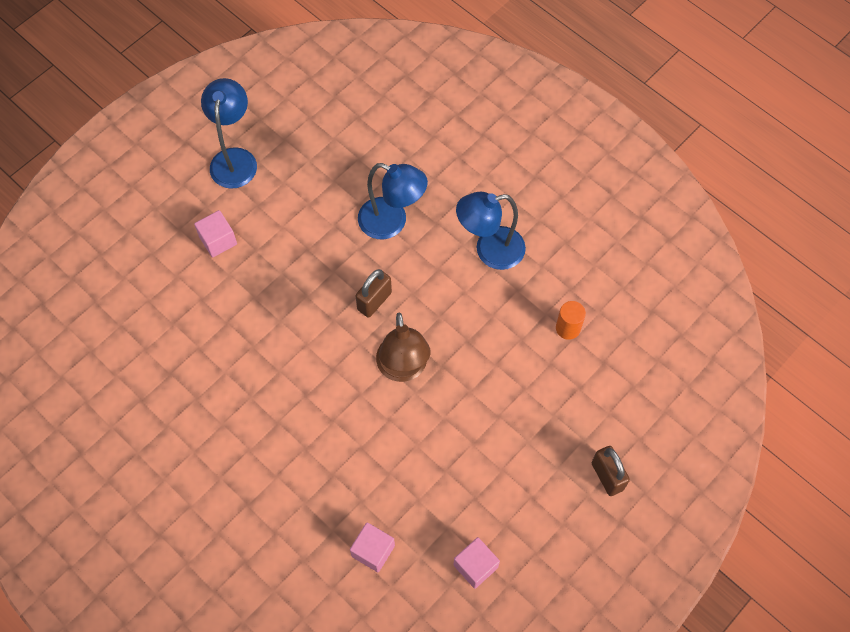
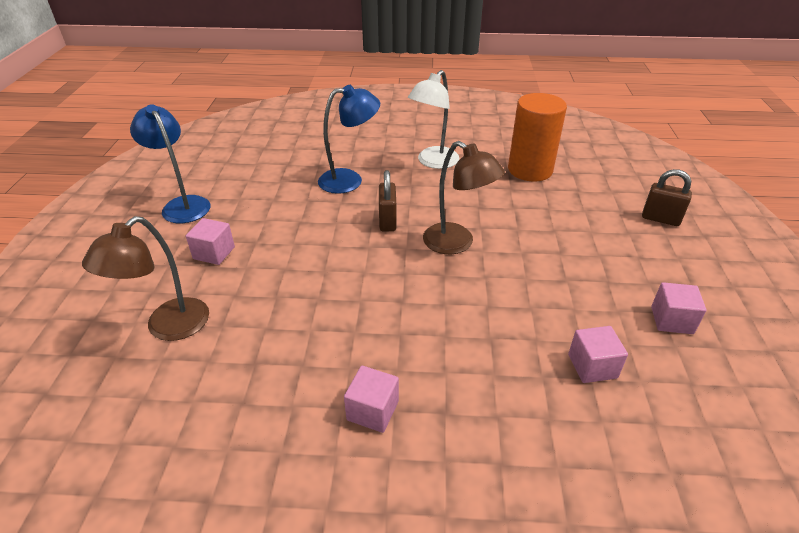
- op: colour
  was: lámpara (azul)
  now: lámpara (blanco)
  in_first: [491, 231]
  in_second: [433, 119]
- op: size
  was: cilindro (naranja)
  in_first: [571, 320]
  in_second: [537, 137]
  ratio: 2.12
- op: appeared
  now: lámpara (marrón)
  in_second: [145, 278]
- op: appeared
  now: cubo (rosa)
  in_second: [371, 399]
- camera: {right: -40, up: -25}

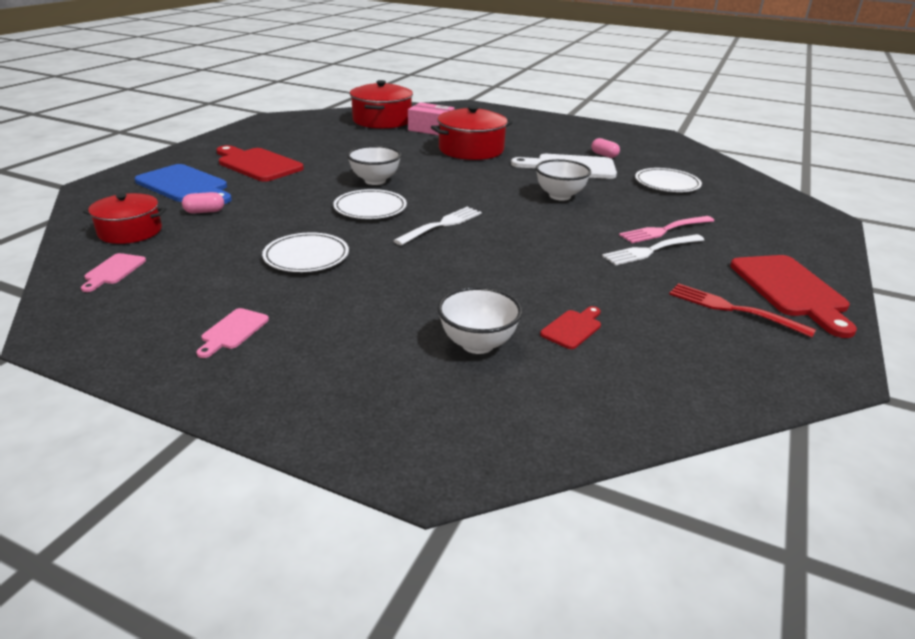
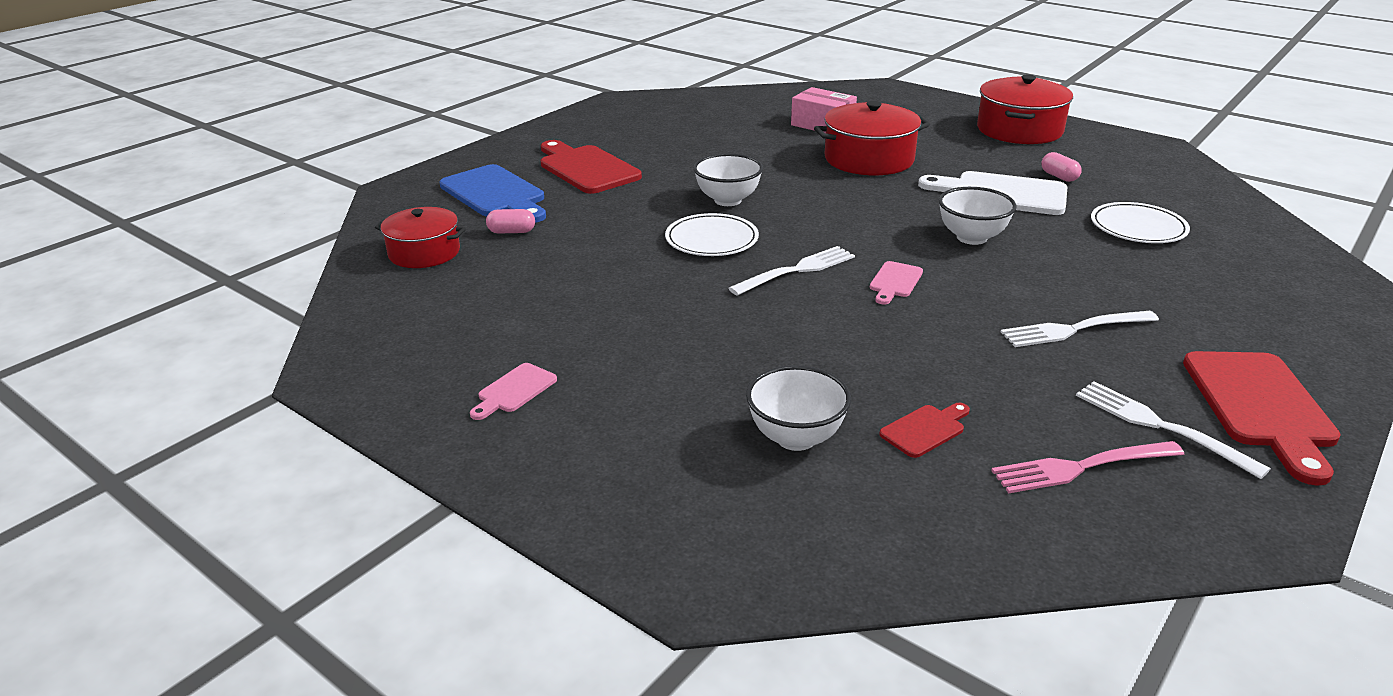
- op: relocated
  was: tabla de cortar (rosa)
  in_first: [113, 272]
  in_second: [896, 283]
- op: missing
  was: plato (blanco)
  in_first: [305, 252]
- op: relocated
  was: olla (rojo)
  in_first: [381, 104]
  in_second: [1025, 109]
- op: relocated
  was: tenedor (rosa)
  in_first: [666, 229]
  in_second: [1088, 467]
- op: colour
  was: tenedor (rojo)
  now: tenedor (blanco)
  in_first: [742, 310]
  in_second: [1173, 430]
- camera: {right: 15, up: 0}

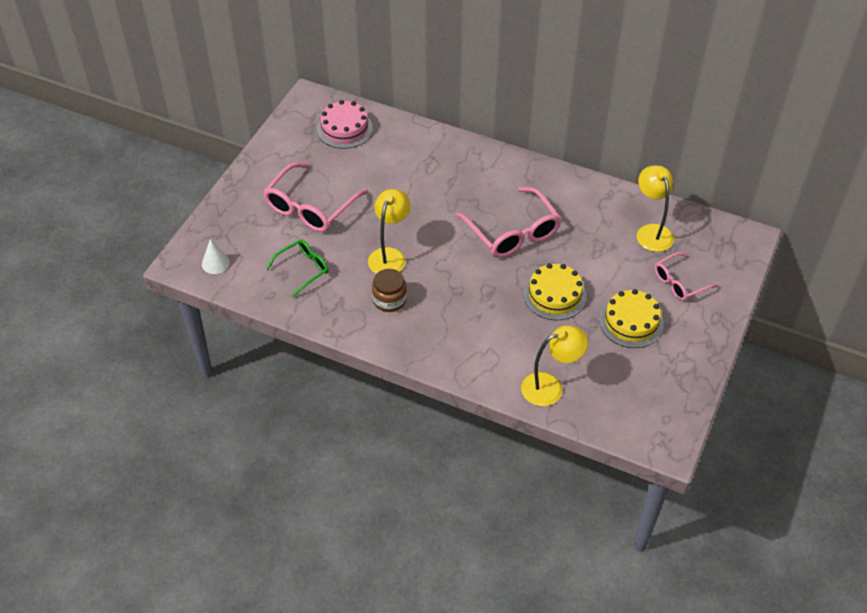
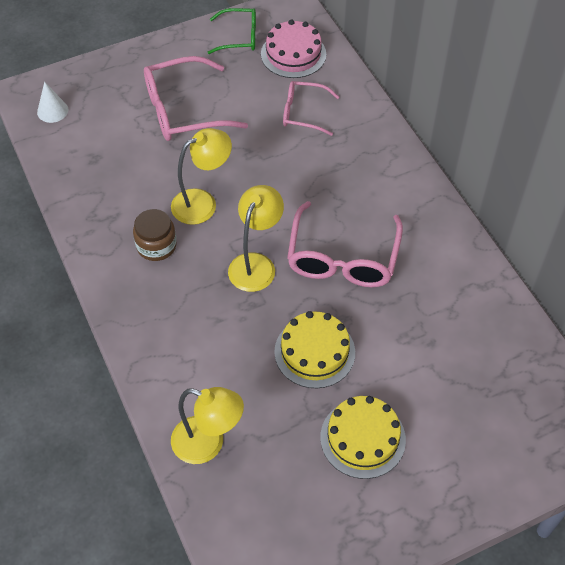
- op: relocated
  was: gafas (verde)
  in_first: [297, 269]
  in_second: [231, 31]
- op: relocated
  was: lámpara (amarillo)
  in_first: [655, 208]
  in_second: [256, 238]
- op: relocated
  was: gafas (rosa)
  in_first: [686, 276]
  in_second: [311, 108]
- camera: {right: 40, up: 5}

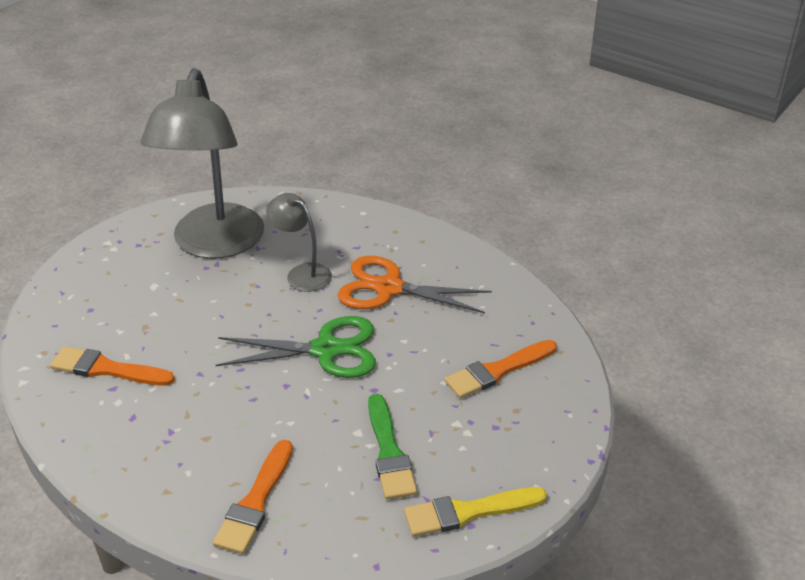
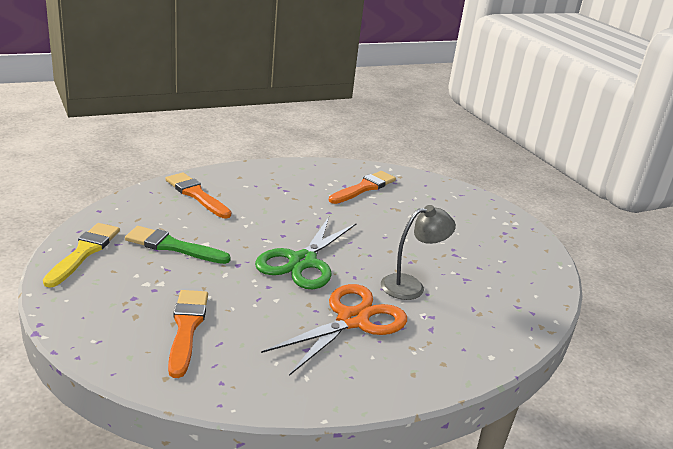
- op: missing
  was: lámpara (gris)
  in_first: [202, 163]
- camera: {right: 115, up: -10}

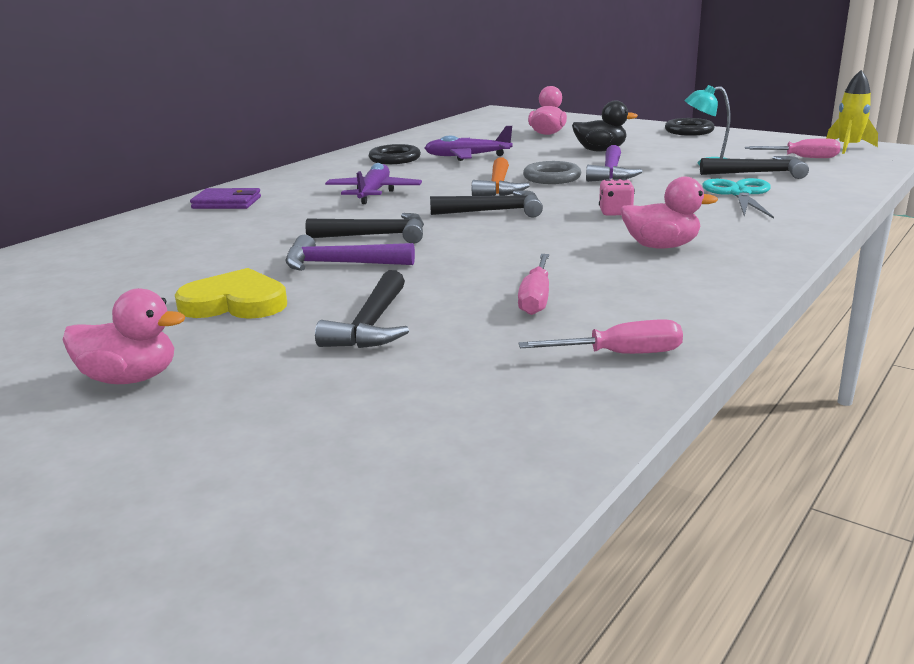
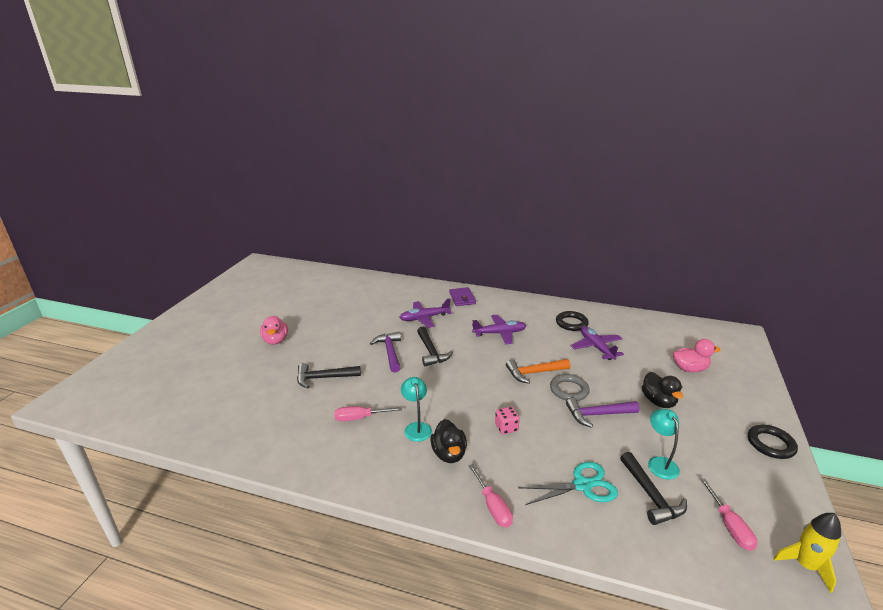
- op: missing
  was: corazón (amarillo)
  in_first: [231, 293]
- op: missing
  was: martillo (negro)
  in_first: [486, 204]
- op: relocated
  was: destornillador (rosa)
  in_first: [601, 336]
  in_second: [490, 495]
- op: colour
  was: pato (rosa)
  now: pato (negro)
  in_first: [669, 213]
  in_second: [448, 441]
- op: appeared
  now: avión (morado)
  in_second: [425, 313]
- op: appeared
  now: lámpara (turquesa)
  in_second: [416, 409]
- camera: {right: 70, up: 5}

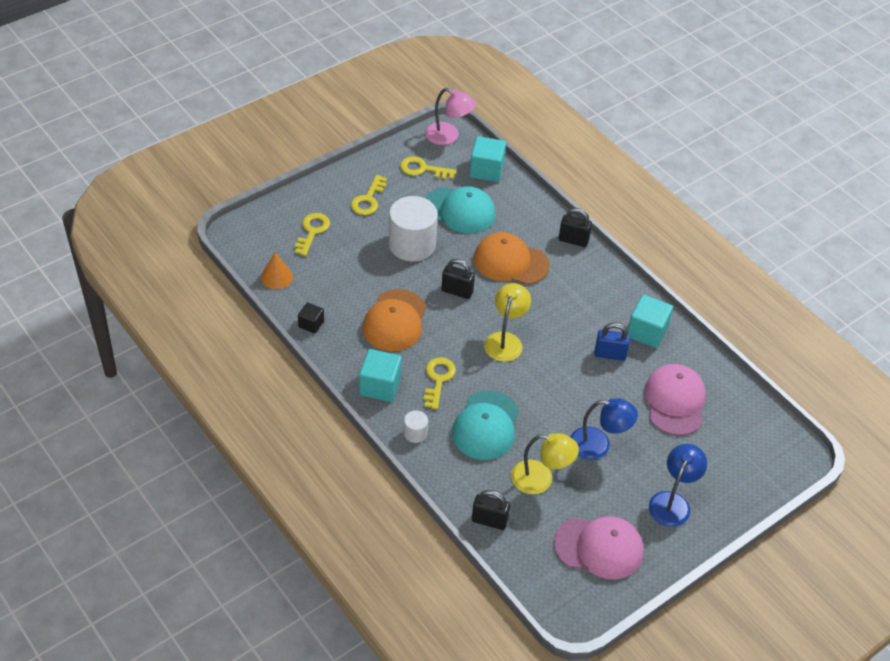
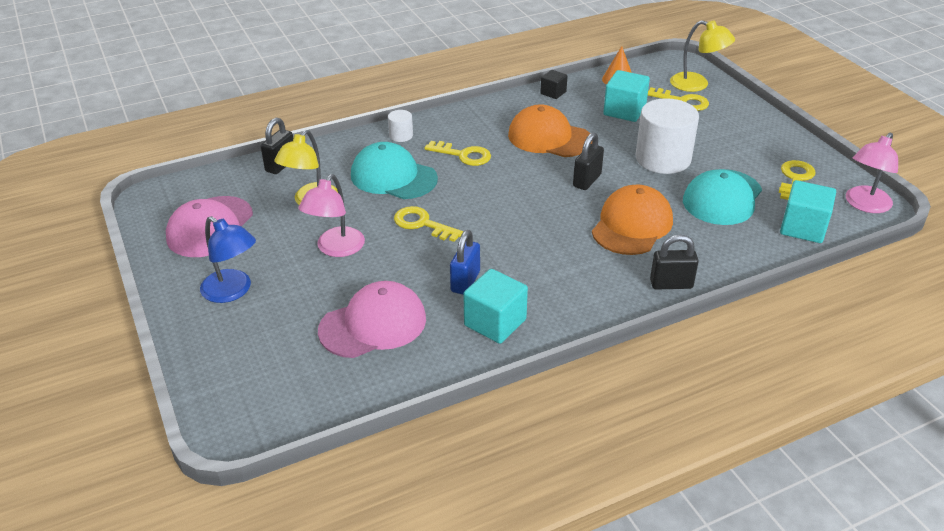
- op: relocated
  was: llave (amarillo)
  in_first: [369, 195]
  in_second: [428, 224]
- op: relocated
  was: cubo (turquesa)
  in_first: [380, 375]
  in_second: [626, 96]
- op: relocated
  was: lámpara (amarillo)
  in_first: [507, 322]
  in_second: [702, 56]
- op: spun
  was: candado (negro)
  in_first: [575, 227]
  in_second: [674, 261]
  clockwise: 60
- op: colour
  was: lámpara (azul)
  now: lámpara (rosa)
  in_first: [604, 429]
  in_second: [331, 215]
- op: spun
  was: gorra (rosa)
  in_first: [675, 399]
  in_second: [372, 319]
  clockwise: -45
- camera: {right: 105, up: -10}

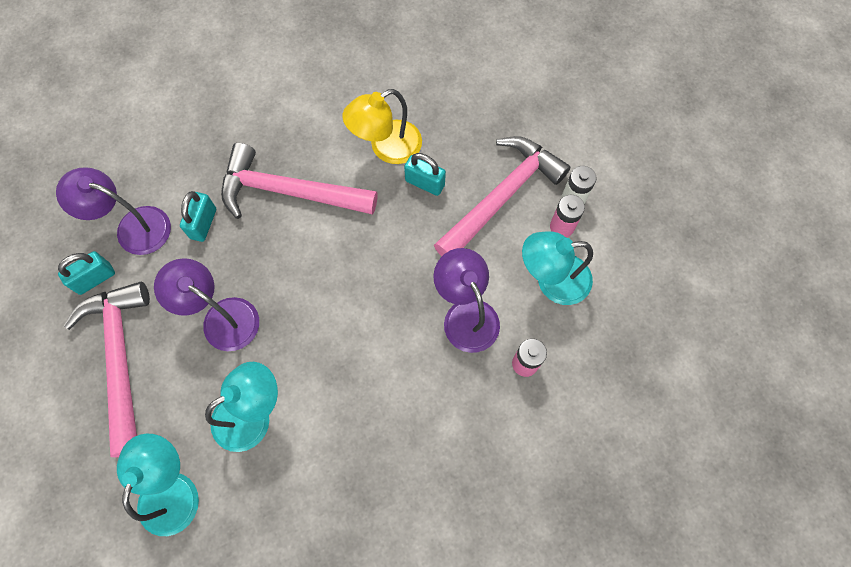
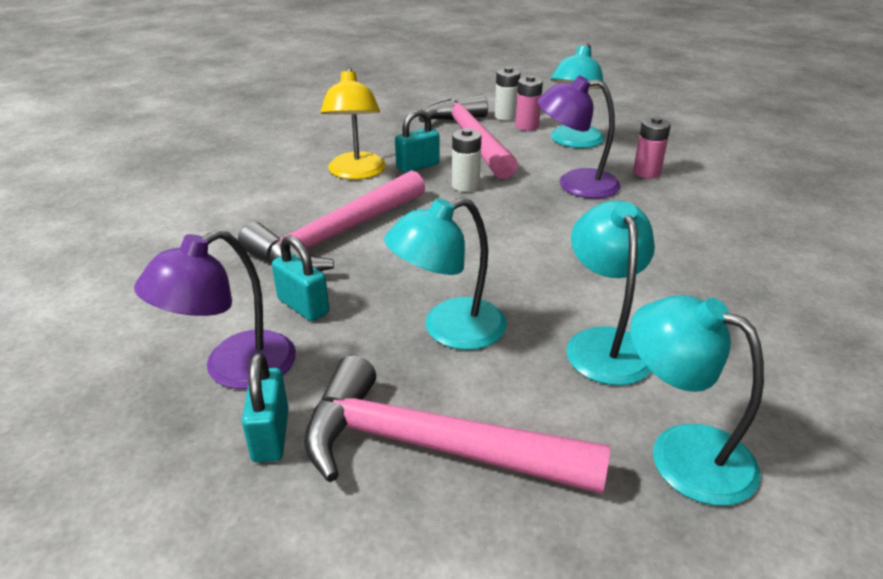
- op: colour
  was: lámpara (morado)
  now: lámpara (turquesa)
  in_first: [206, 304]
  in_second: [445, 274]
- op: appeared
  now: pila (blanco)
  in_second: [466, 160]
- camera: {right: -60, up: -35}

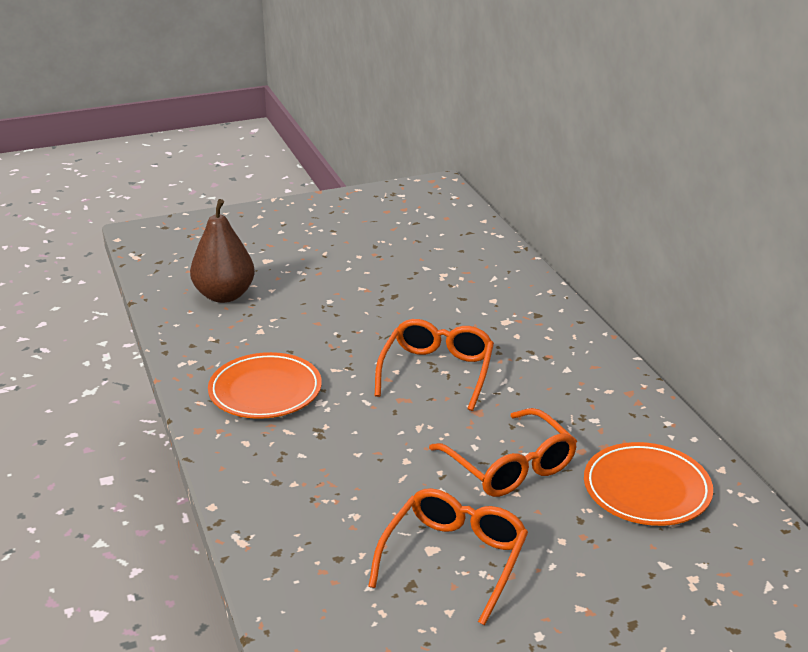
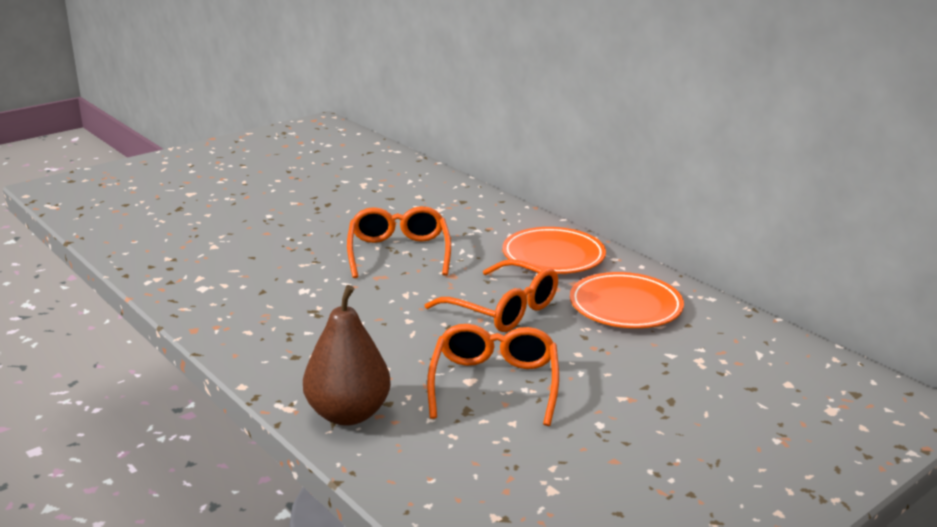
- op: relocated
  was: pera (marrón)
  in_first: [222, 251]
  in_second: [347, 355]
- op: relocated
  was: plato (naranja)
  in_first: [265, 385]
  in_second: [554, 250]
- camera: {right: -20, up: -5}

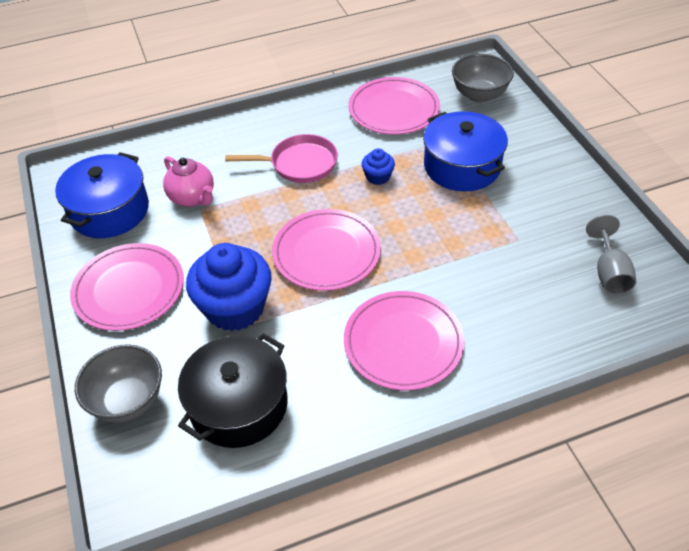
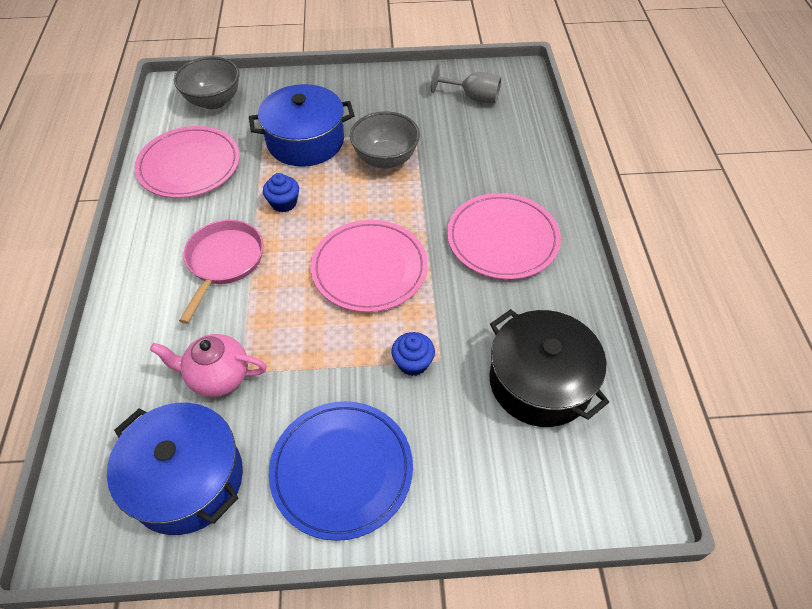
- op: colour
  was: plato (rosa)
  now: plato (azul)
  in_first: [127, 287]
  in_second: [341, 471]
- op: relocated
  was: cuenco (gris)
  in_first: [118, 383]
  in_second: [385, 140]
- op: spun
  was: tetera (rosa)
  in_first: [188, 181]
  in_second: [208, 365]
  clockwise: -150
- op: size
  was: magdalena (azul)
  in_first: [229, 287]
  in_second: [413, 354]
  ratio: 0.46
- camera: {right: -75, up: 5}

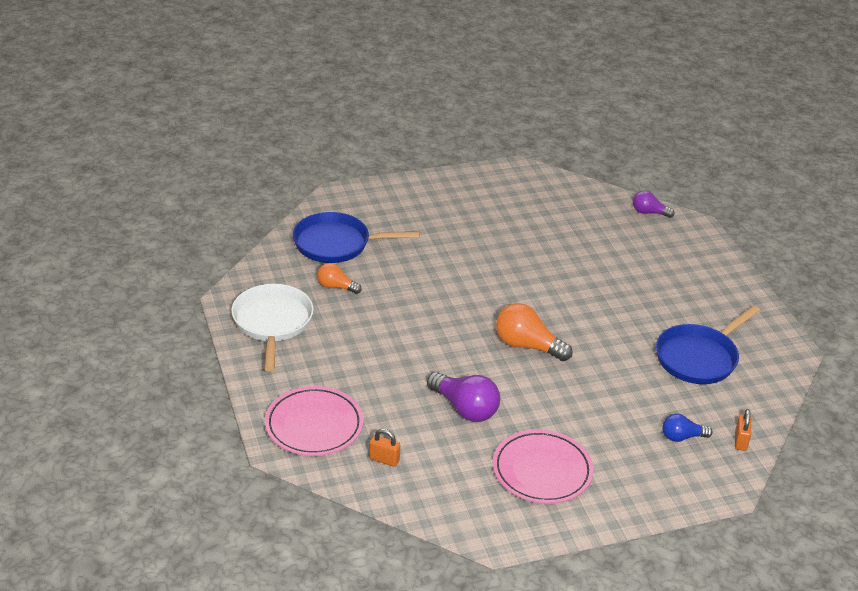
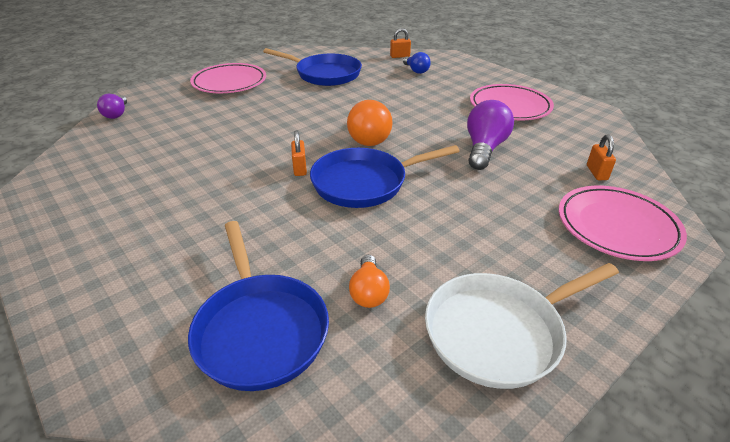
- op: appeared
  now: plato (rosa)
  in_second: [228, 78]
- op: appeared
  now: candado (naranja)
  in_second: [299, 153]
- op: appeared
  now: sartén (azul)
  in_second: [385, 176]
- camera: {right: -110, up: 0}

